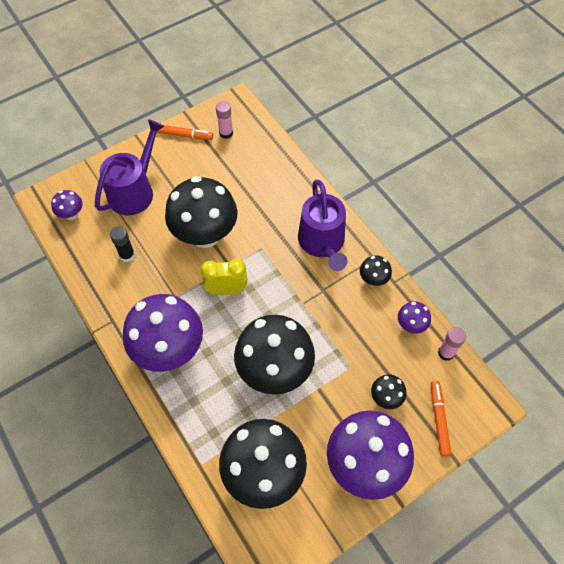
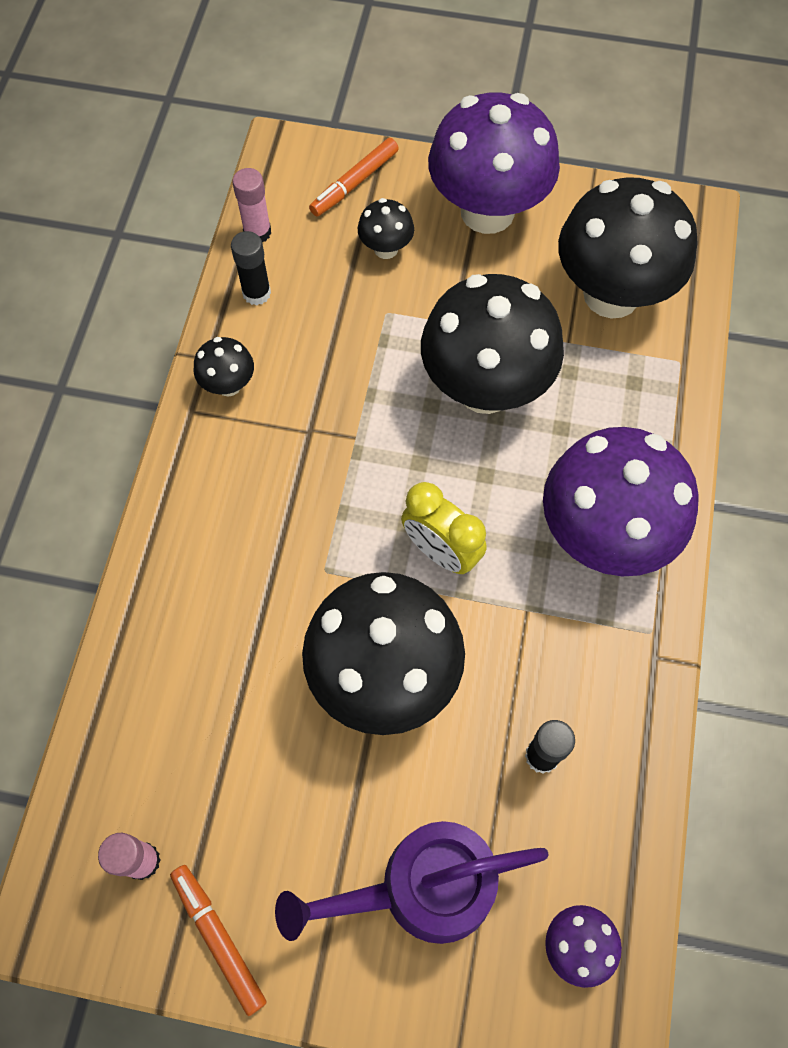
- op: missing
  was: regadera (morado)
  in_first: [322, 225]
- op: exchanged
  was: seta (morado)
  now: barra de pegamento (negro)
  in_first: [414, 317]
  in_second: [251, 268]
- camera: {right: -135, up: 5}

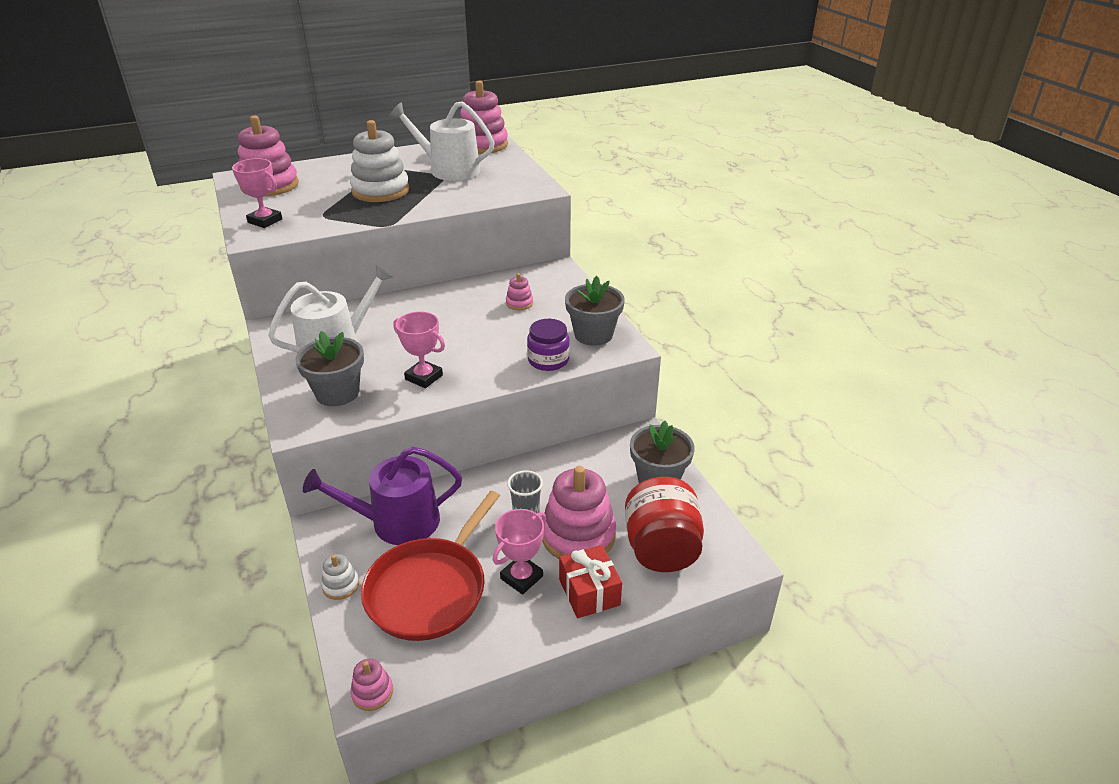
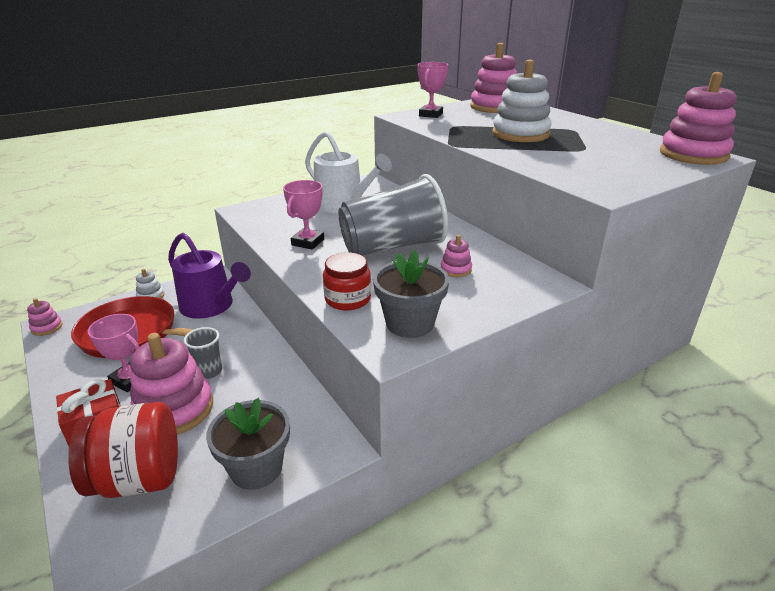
- op: missing
  was: maceta (gris)
  in_first: [329, 368]
- op: spun
  was: regadera (morado)
  in_first: [382, 495]
  in_second: [209, 276]
  clockwise: 150
- op: missing
  was: regadera (blanco)
  in_first: [442, 141]
- op: colour
  was: tarro (morado)
  now: tarro (rojo)
  in_first: [548, 345]
  in_second: [347, 281]
- op: appeared
  now: vaso (gris)
  in_second: [393, 215]
- camera: {right: 80, up: -5}

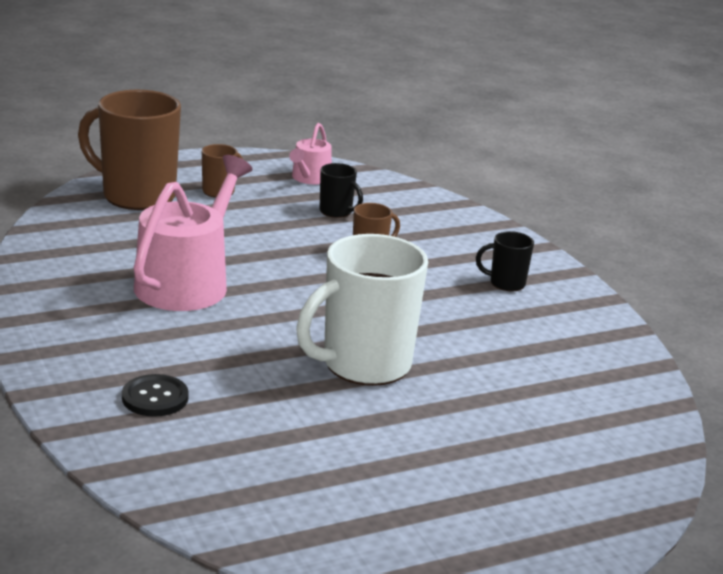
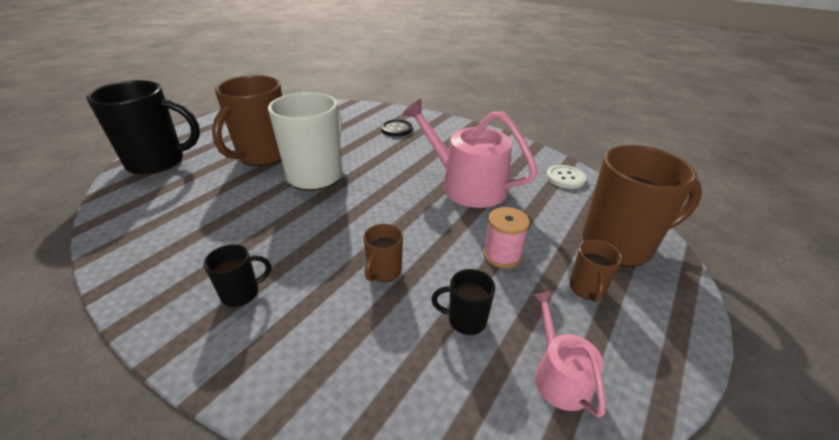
- op: spun
  was: regadera (rosa)
  in_first: [193, 233]
  in_second: [470, 153]
  clockwise: 135
- op: appeared
  now: taza (negro)
  in_second: [143, 127]
- op: appeared
  now: taza (marrón)
  in_second: [247, 120]
- op: appeared
  now: carrete (rosa)
  in_second: [506, 237]
- op: appeared
  now: botón (blanco)
  in_second: [566, 177]
- camera: {right: 150, up: 10}

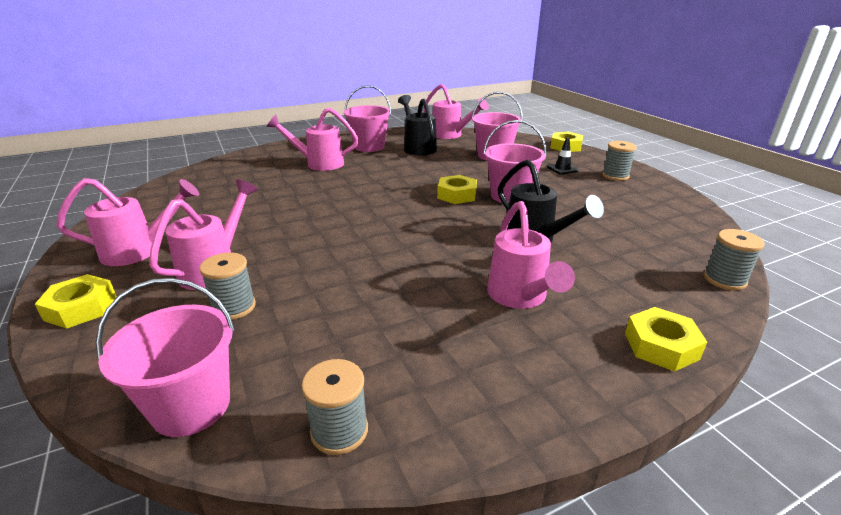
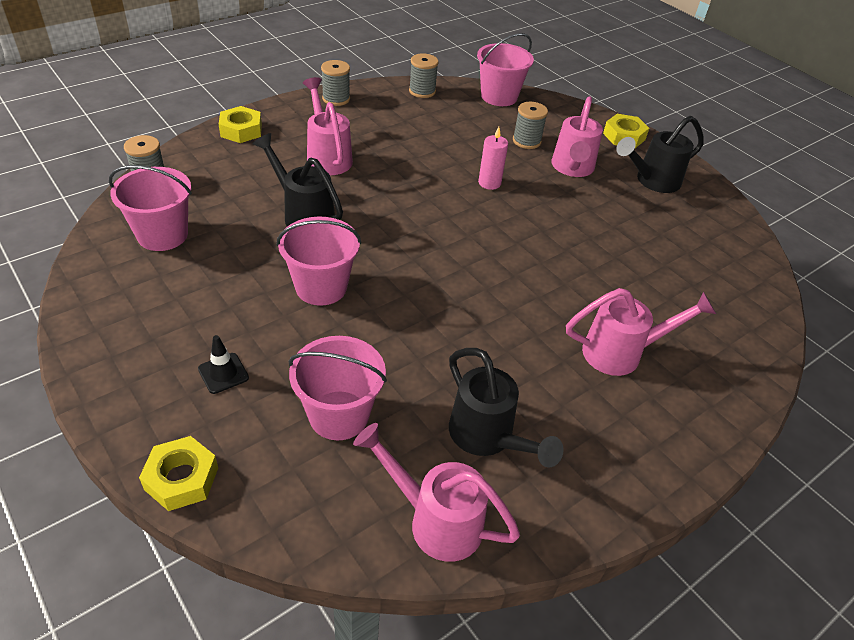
- op: colour
  was: regadera (rosa)
  now: regadera (negro)
  in_first: [127, 222]
  in_second: [660, 154]
- op: relocated
  was: balde (rosa)
  in_first: [367, 118]
  in_second: [150, 208]
- op: missing
  was: tuerca (amarillo)
  in_first: [457, 189]
- op: relocated
  was: carrete (gris)
  in_first: [619, 161]
  in_second: [335, 83]
- op: appeared
  now: vela (rosa)
  in_second: [493, 158]
- camera: {right: 165, up: 15}

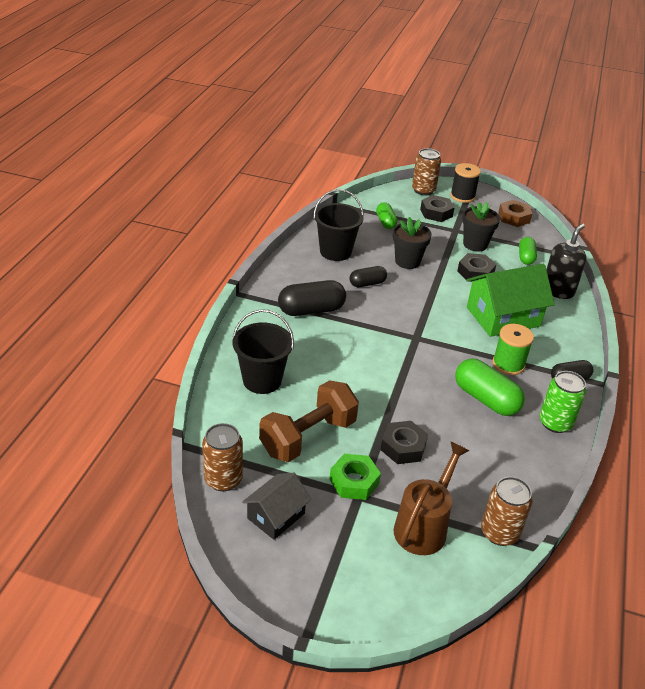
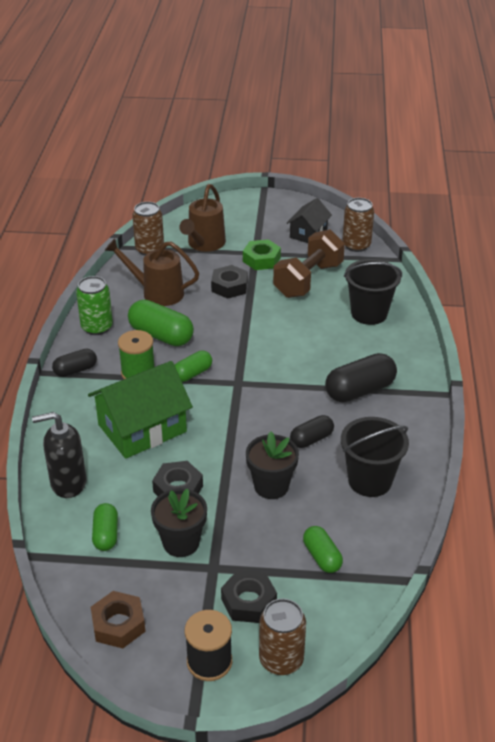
- op: spun
  was: dispensador de jabón (negro)
  in_first: [566, 261]
  in_second: [59, 455]
  clockwise: 60
- op: appeared
  now: regadera (marrón)
  in_second: [151, 272]
- op: appeared
  now: cápsula (verde)
  in_second: [193, 366]
- camera: {right: 170, up: 0}

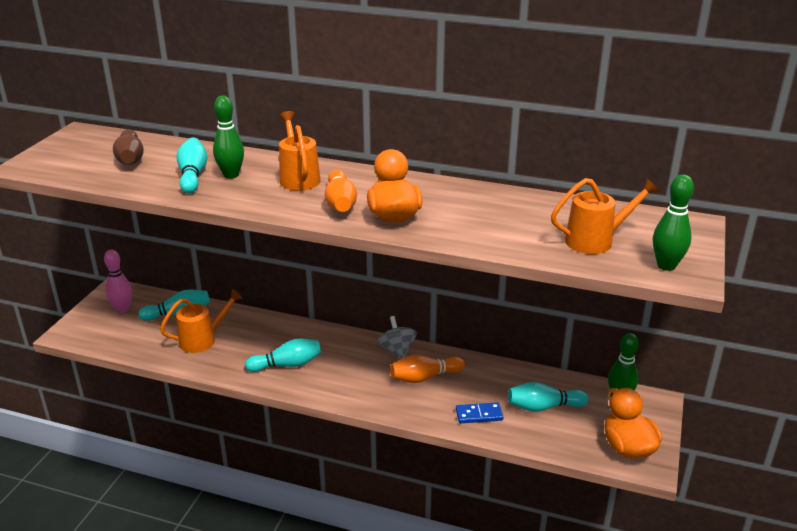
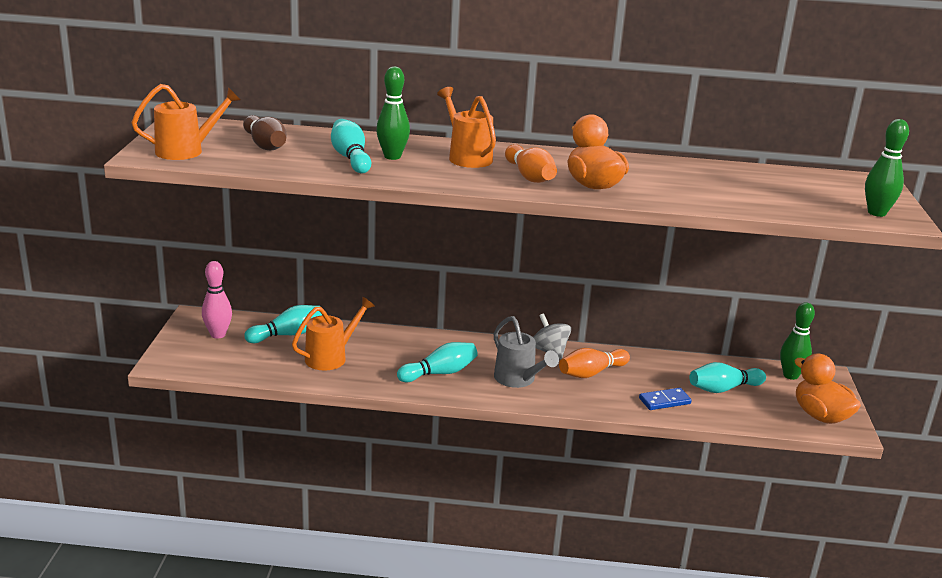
- op: relocated
  was: regadera (naranja)
  in_first: [605, 216]
  in_second: [186, 122]
- op: appeared
  now: regadera (gris)
  in_second: [526, 352]
- camera: {right: -15, up: -5}

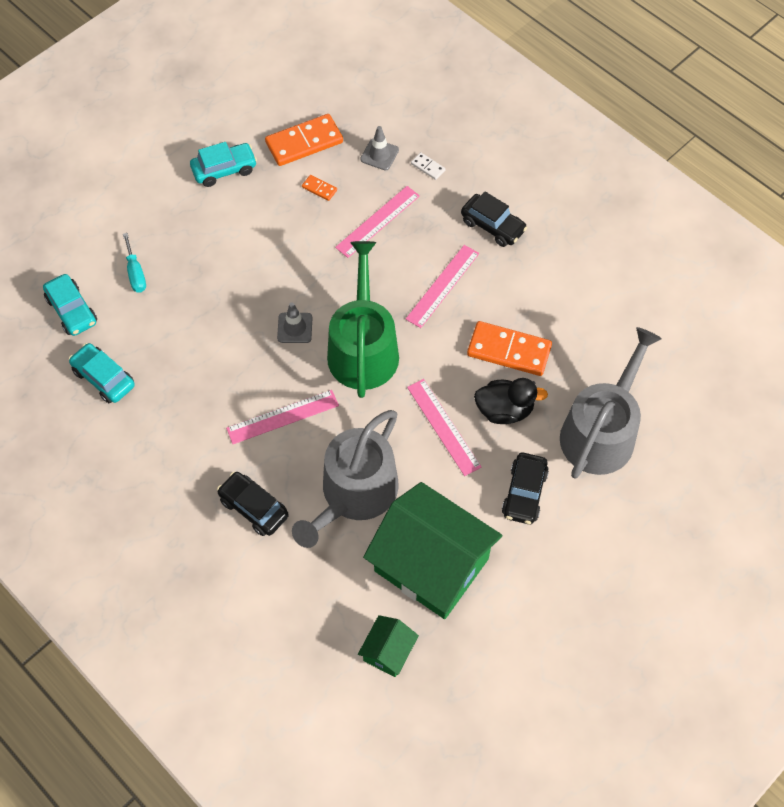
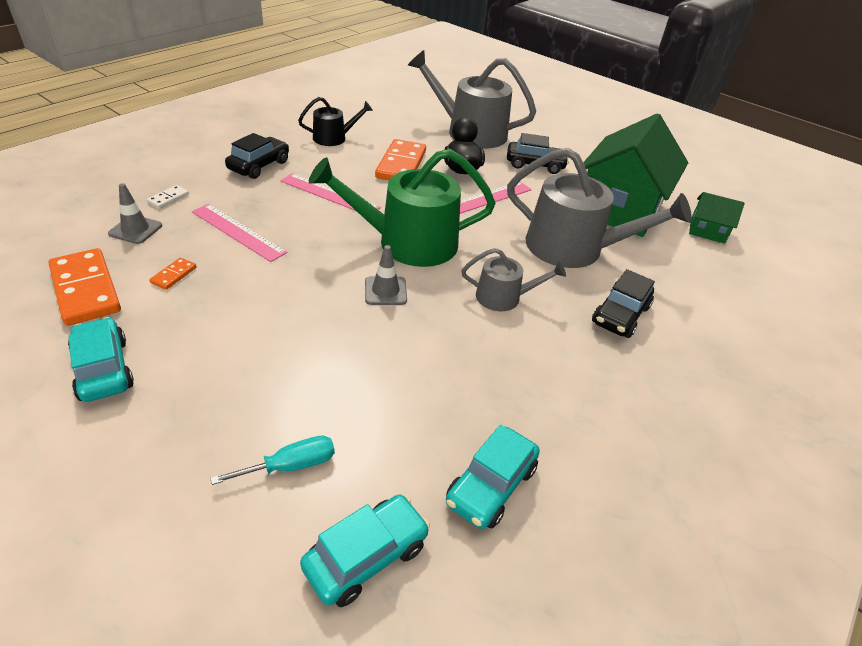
- op: exchanged
  was: regla (rosa)
  now: regadera (gris)
  in_first: [282, 417]
  in_second: [513, 279]
- op: appeared
  now: regadera (negro)
  in_second: [335, 121]
- camera: {right: -100, up: -20}

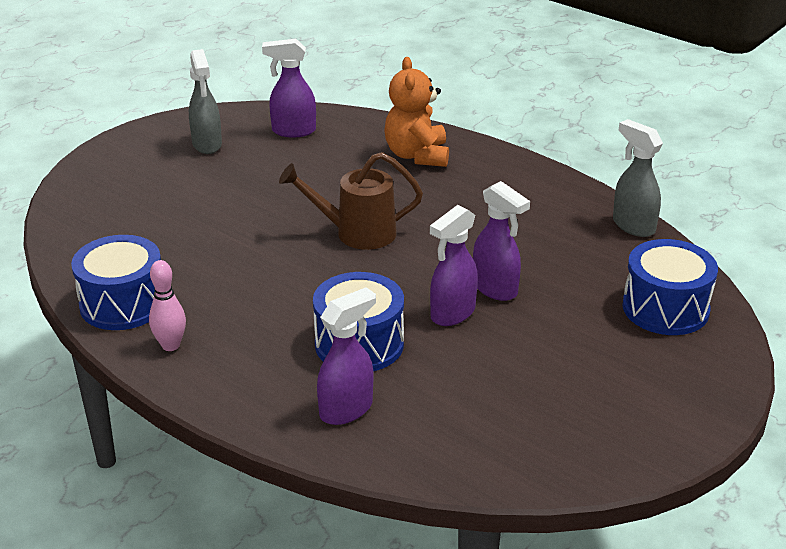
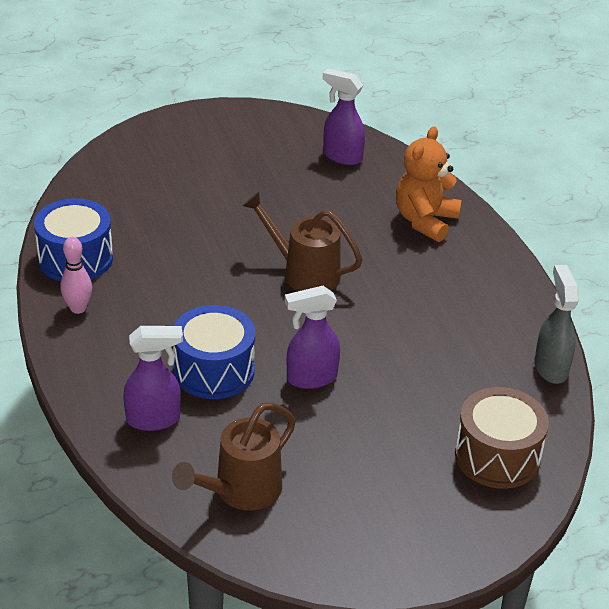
- op: missing
  was: pulverizador (gris)
  in_first: [205, 101]
- op: missing
  was: pulverizador (morado)
  in_first: [501, 241]
- op: colour
  was: tambor (azul)
  now: tambor (marrón)
  in_first: [670, 287]
  in_second: [502, 438]
- op: appeared
  now: regadera (marrón)
  in_second: [234, 456]
- camera: {right: 30, up: 5}

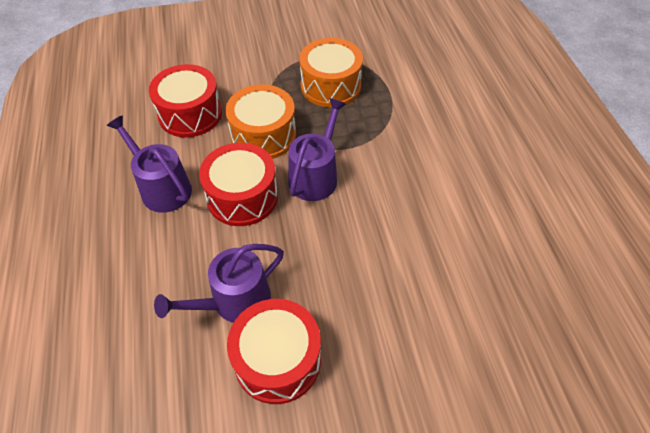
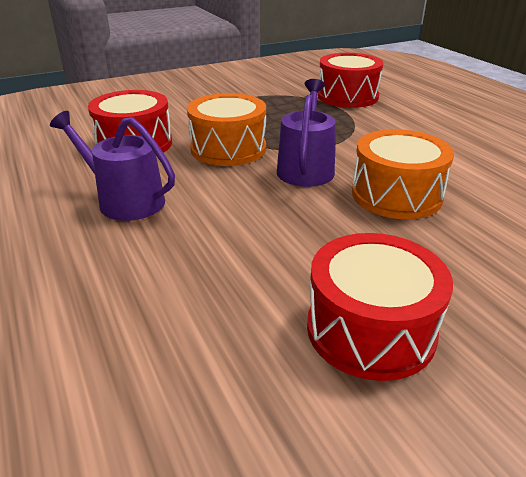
- op: missing
  was: regadera (morado)
  in_first: [219, 283]
- op: relocated
  was: tambor (rojo)
  in_first: [238, 184]
  in_second: [350, 80]
- op: relocated
  was: tambor (naranja)
  in_first: [331, 72]
  in_second: [403, 174]
- camera: {right: -15, up: -20}

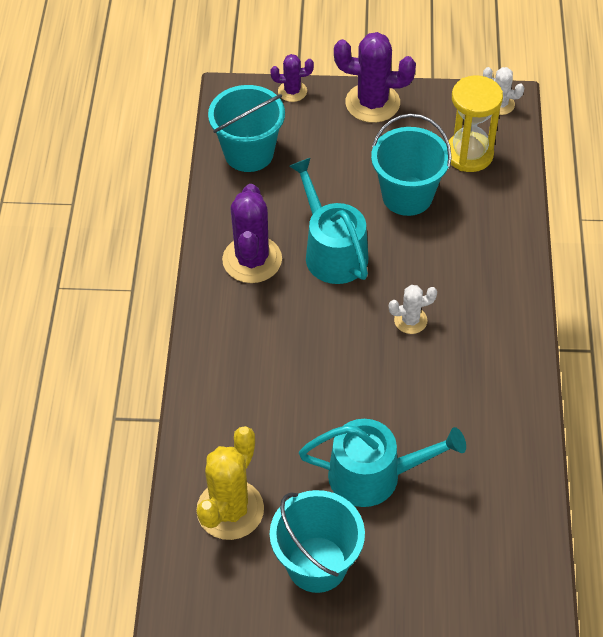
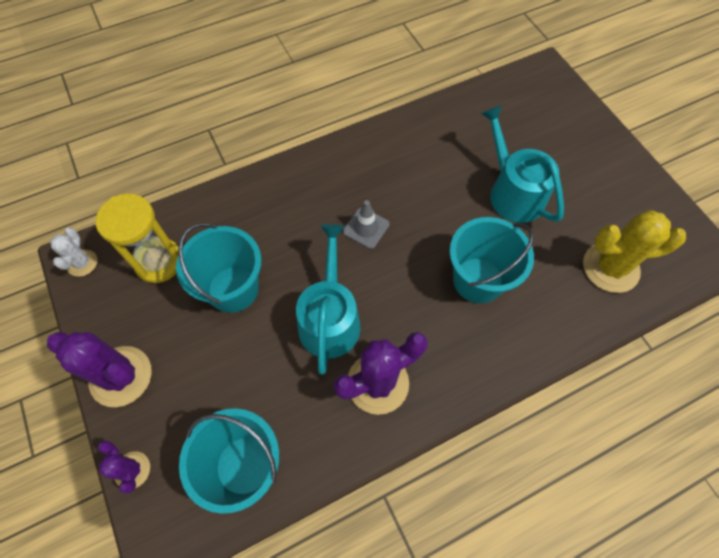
- op: relocated
  was: balde (turquesa)
  in_first: [317, 541]
  in_second: [492, 260]
- op: spun
  was: regadera (turquesa)
  in_first: [328, 221]
  in_second: [328, 299]
  clockwise: 150
- op: spun
  was: cactus (morado)
  in_first: [375, 77]
  in_second: [99, 369]
  clockwise: -45
- op: exchanged
  was: cactus (blanco)
  now: cono de tráfico (gris)
  in_first: [413, 309]
  in_second: [366, 224]
- camera: {right: -120, up: 10}

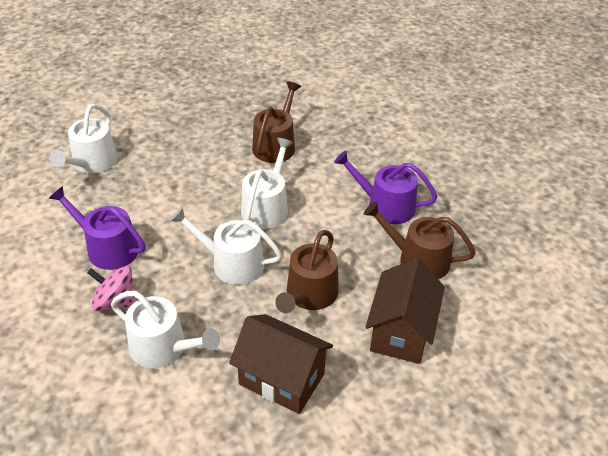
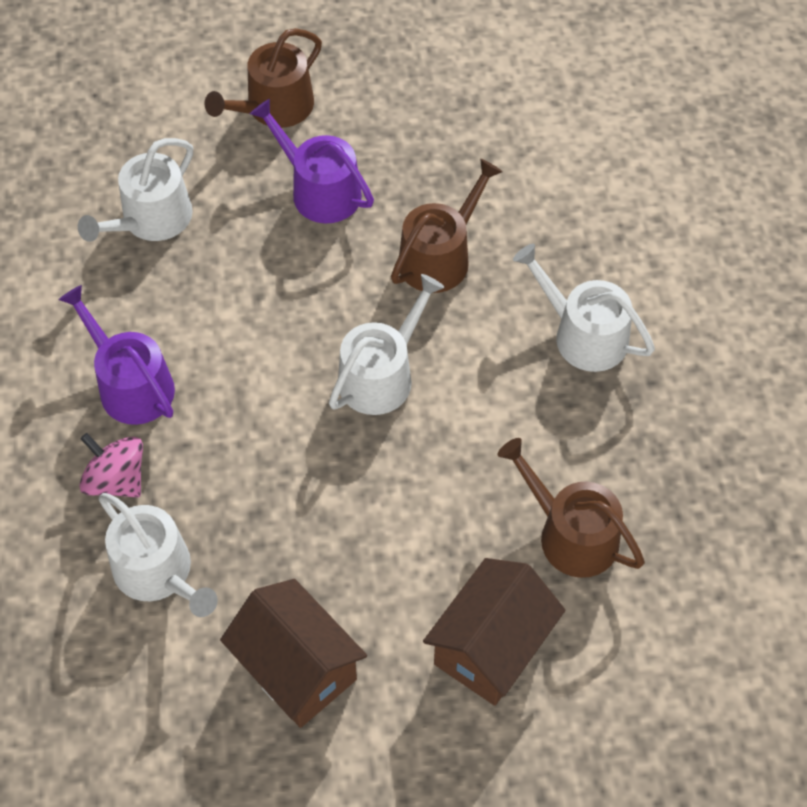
- op: relocated
  was: regadera (blanco)
  in_first: [226, 246]
  in_second: [584, 308]
- op: relocated
  was: regadera (marrón)
  in_first: [307, 271]
  in_second: [263, 78]
- op: relocated
  was: regadera (morado)
  in_first: [385, 187]
  in_second: [312, 161]
- camera: {right: 20, up: 15}

